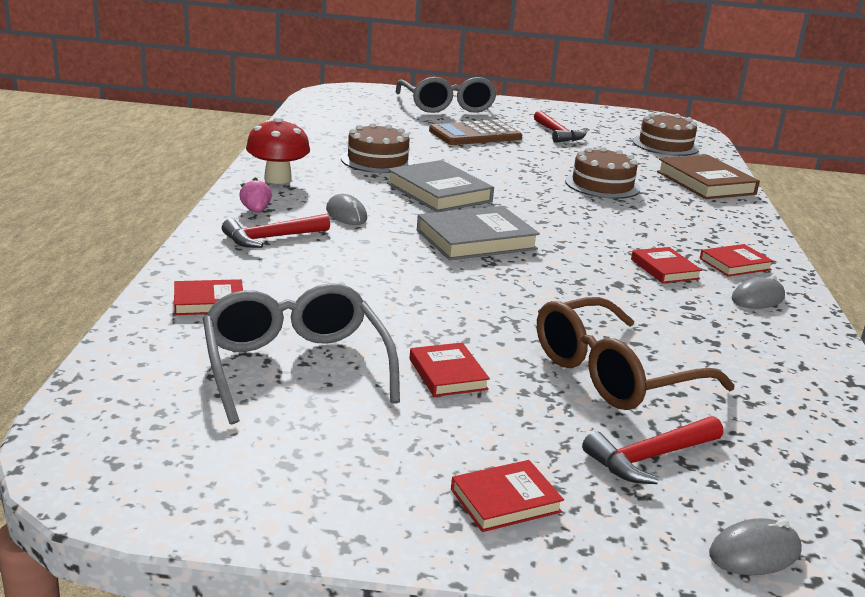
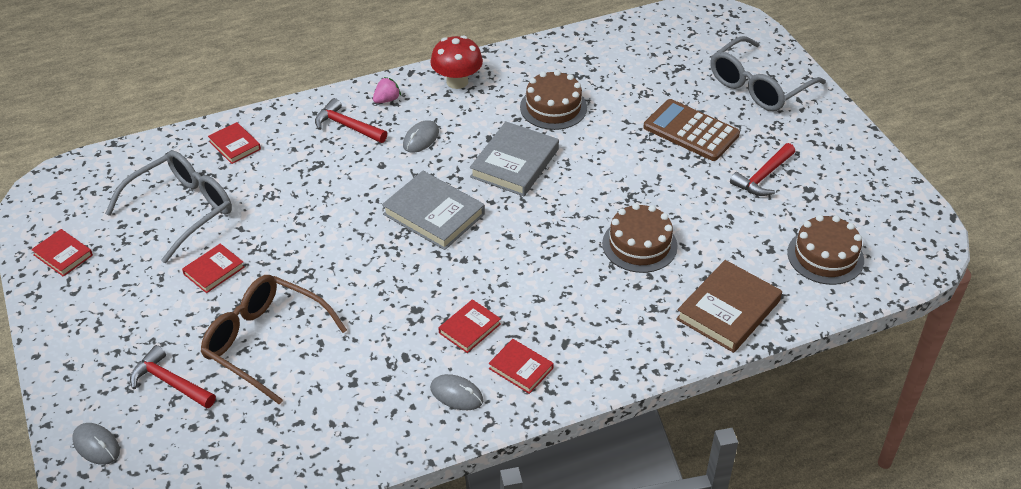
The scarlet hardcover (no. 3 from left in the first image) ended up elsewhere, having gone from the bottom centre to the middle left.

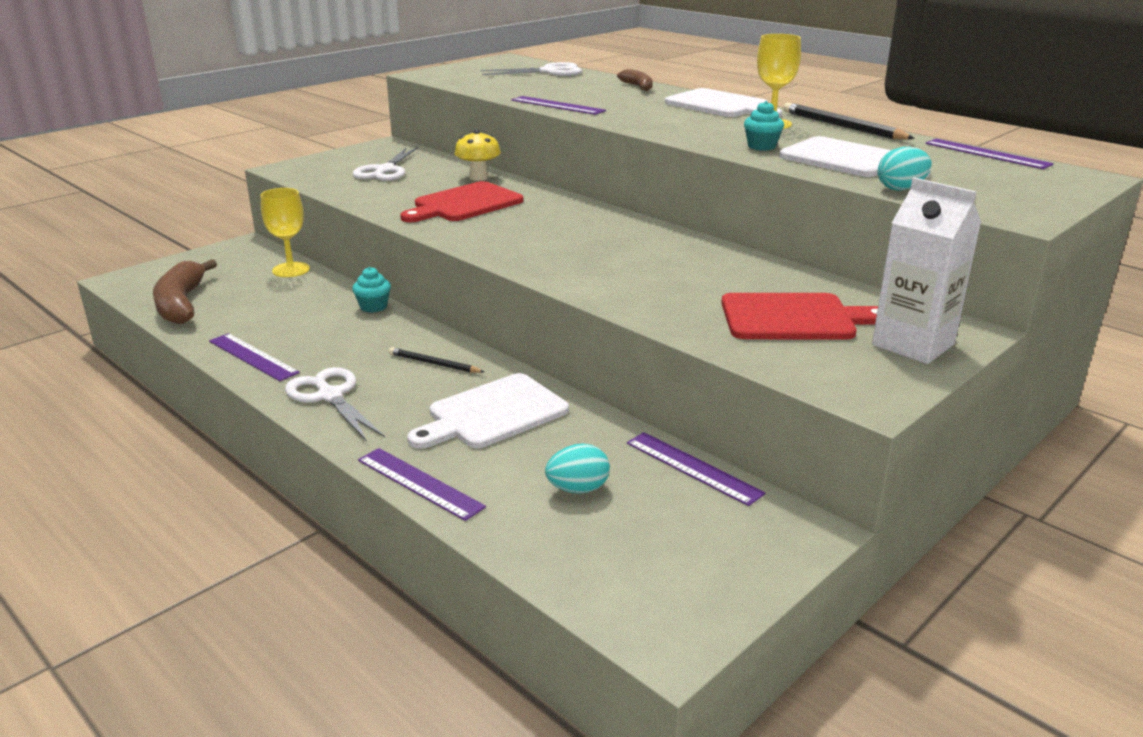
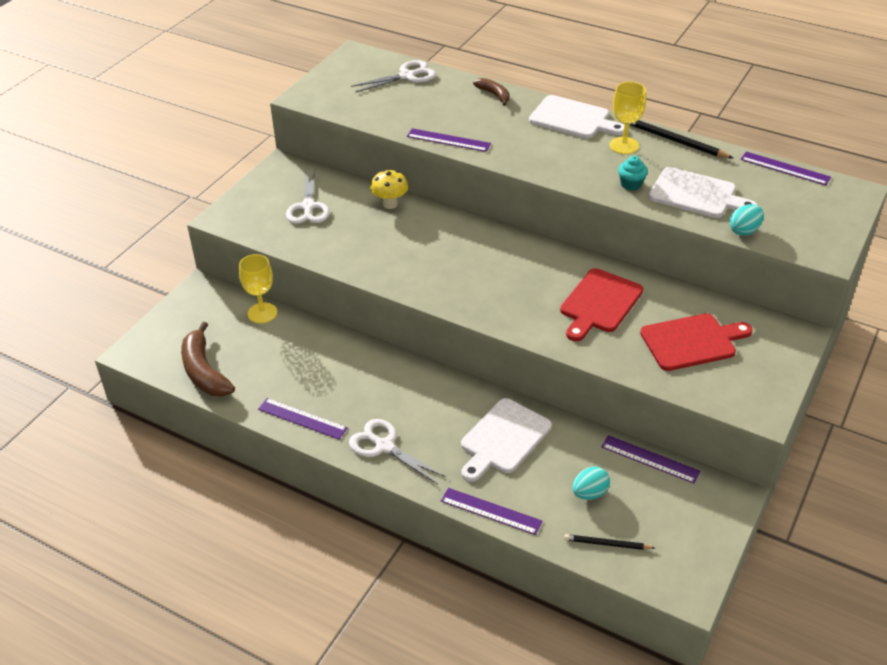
The second view lost the snow-white juice carton at the middle right. The scarlet chopping board (no. 1 from left) ended up elsewhere, having gone from the top centre to the middle right. The second view lost the teal cupcake (no. 1 from left) at the middle left. The jet-black wooden pencil (no. 1 from left) ended up elsewhere, having gone from the centre to the bottom right.

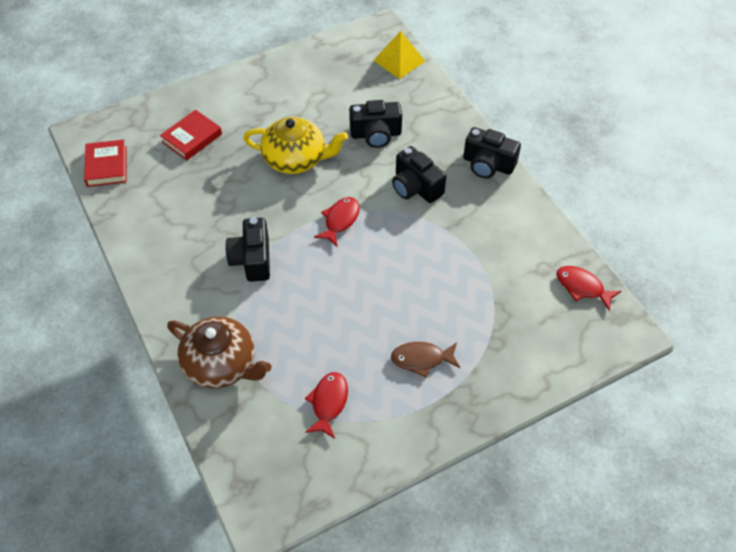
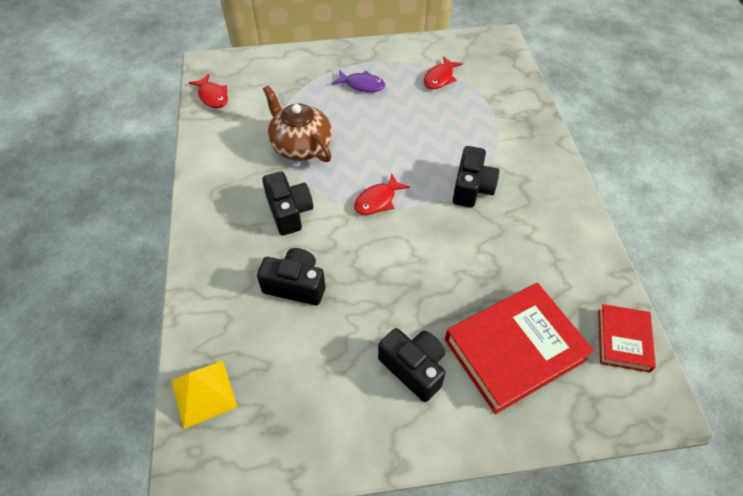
The size of the scarlet hardcover (no. 2 from left in the first image) at the top left changed by a factor of 1.82. The second view lost the yellow teapot at the top centre. The jet-black compact camera (no. 4 from left in the first image) ended up elsewhere, having gone from the top right to the bottom centre. The dark brown teapot ended up elsewhere, having gone from the middle left to the top centre. What was the dark brown fish at the centre turned into the purple fish at the top centre.

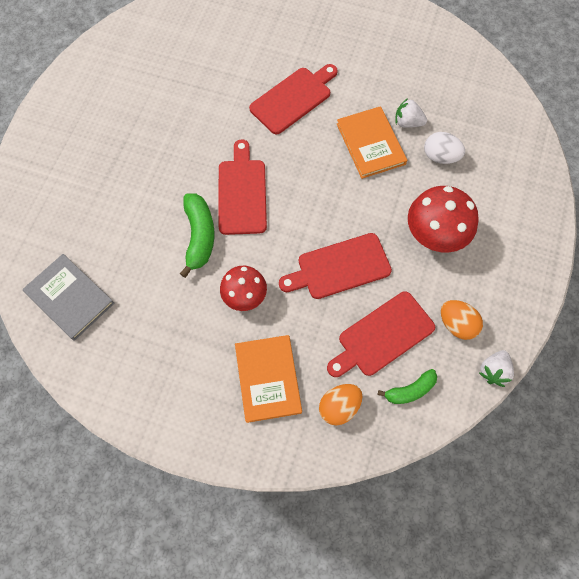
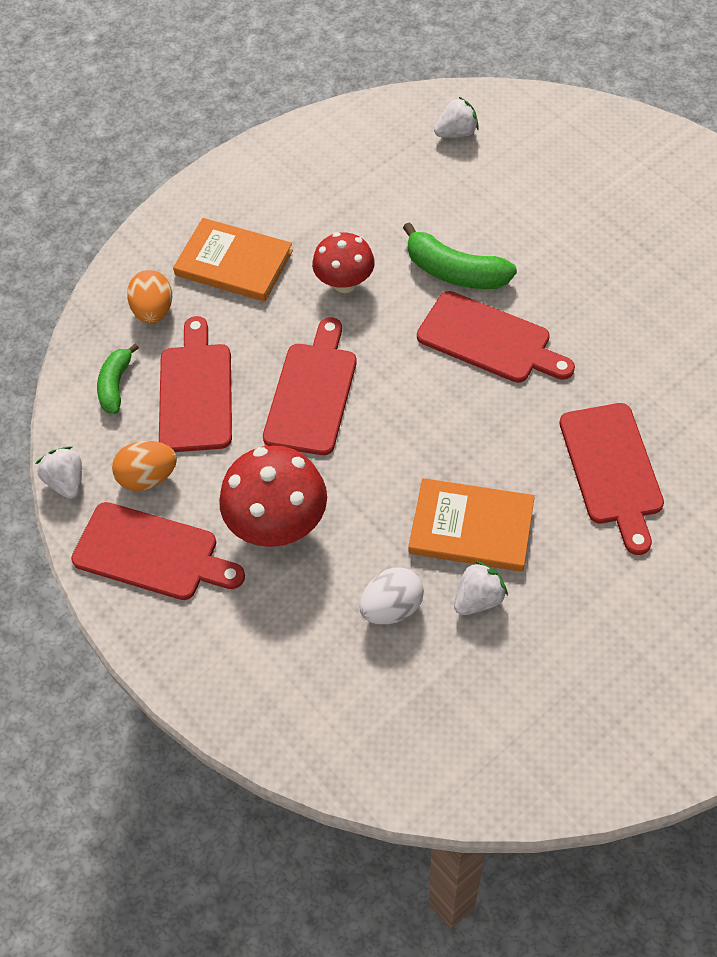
Where the gray hardcover stood at the middle left, the snow-white berry (no. 2 from left) came to stand at the top centre. The second view gained the scarlet chopping board (no. 1 from left) at the middle left.

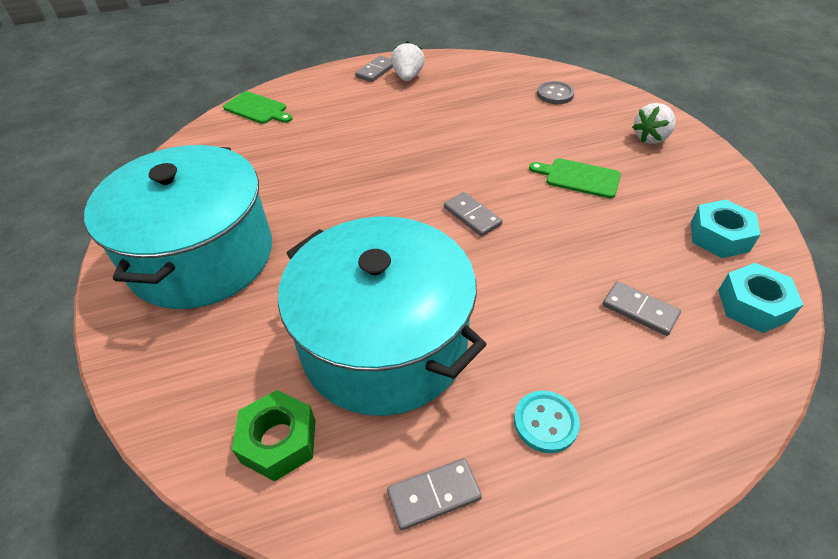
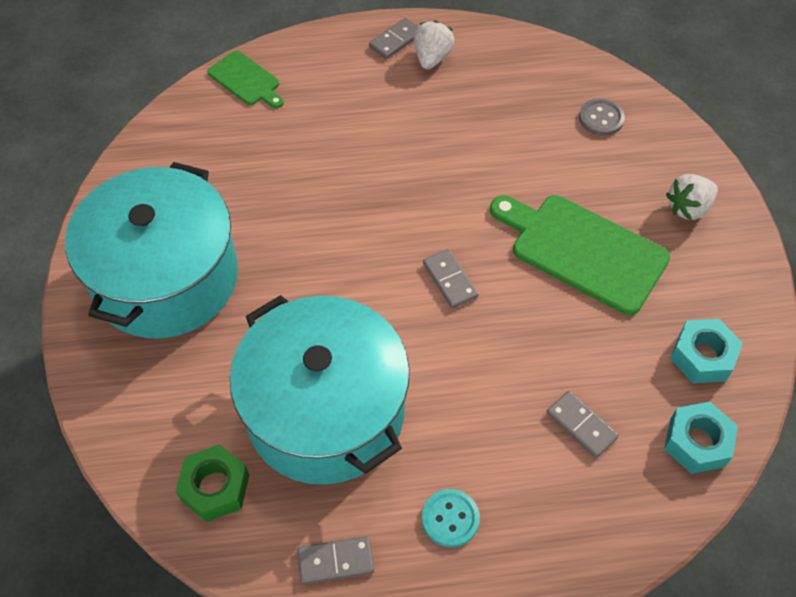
The size of the emerald chopping board (no. 2 from left) at the top right changed by a factor of 1.83.

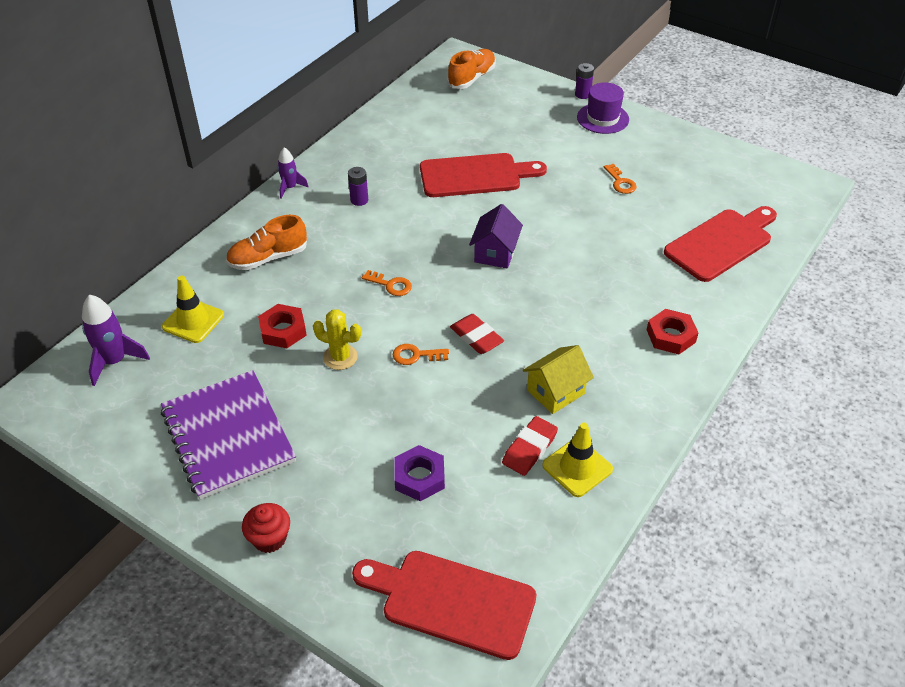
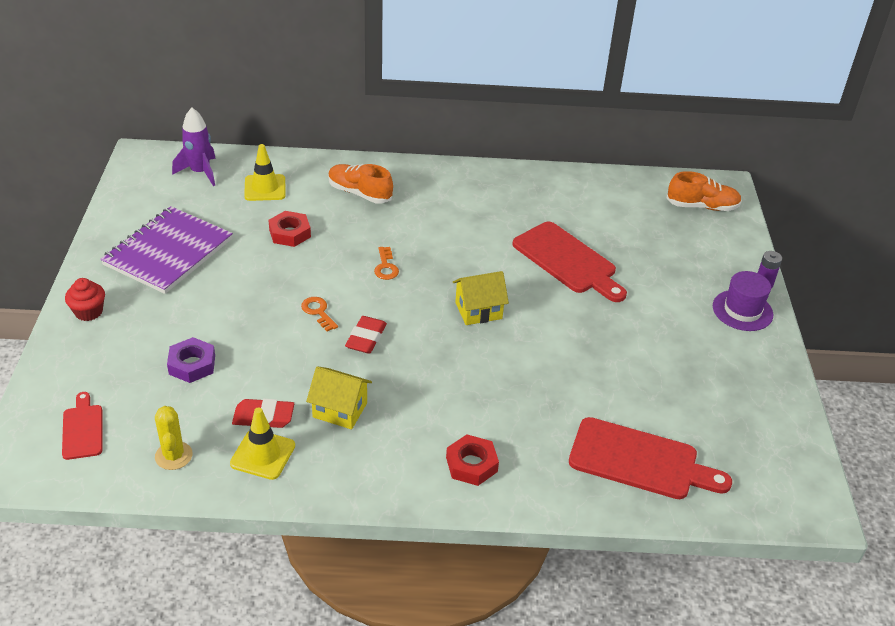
The second view lost the purple toy rocket (no. 2 from left) at the top left. The second view lost the orange-coloured key (no. 3 from left) at the top right. The second view lost the purple power cell (no. 1 from left) at the top centre. What was the purple house at the centre turned into the yellow house (no. 2 from left) at the centre. The yellow saguaro cactus ended up elsewhere, having gone from the centre to the bottom left. The size of the scarlet chopping board (no. 1 from left) at the bottom centre changed by a factor of 0.54.

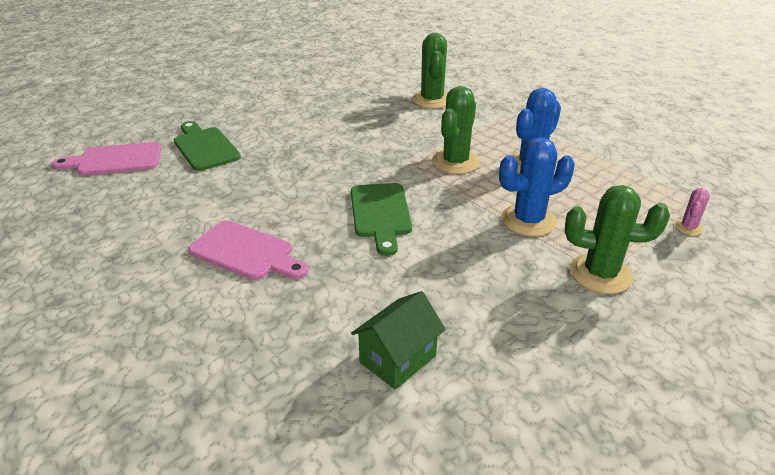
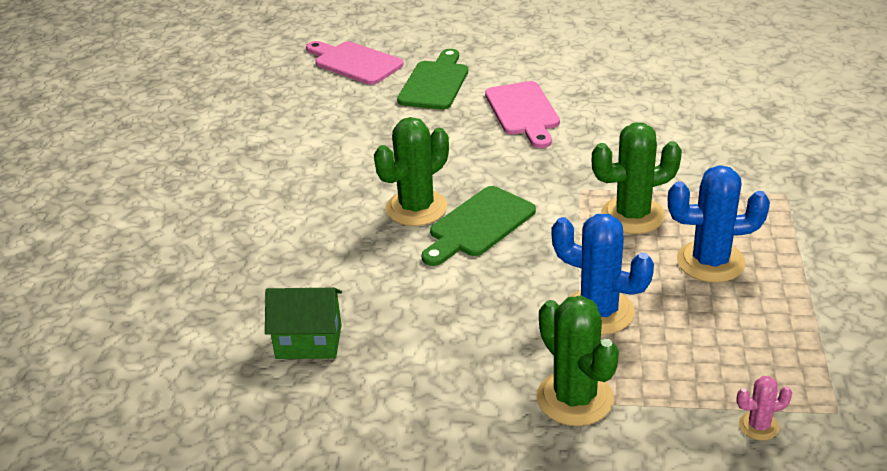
The emerald saguaro cactus (no. 1 from left) ended up elsewhere, having gone from the top centre to the centre. The rose-pink chopping board (no. 2 from left) ended up elsewhere, having gone from the middle left to the top centre.

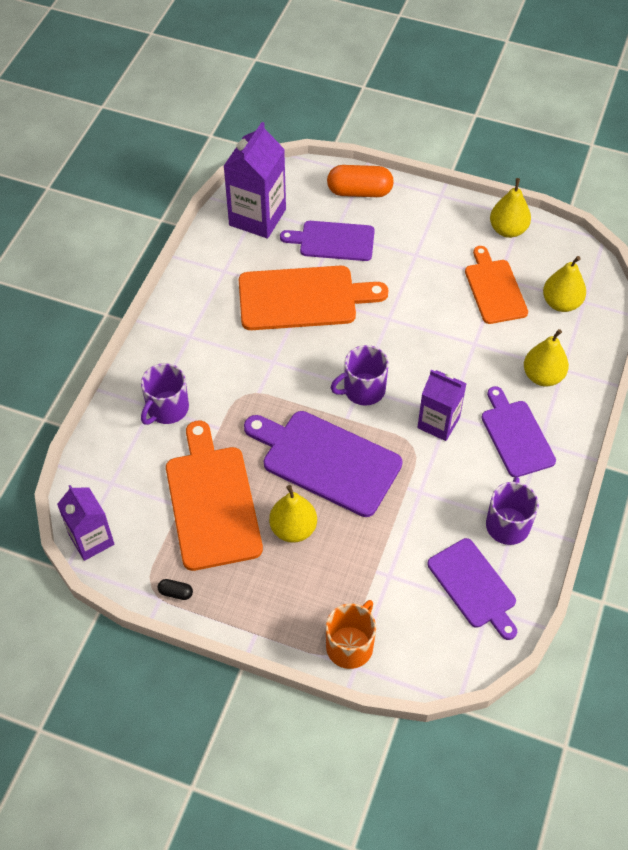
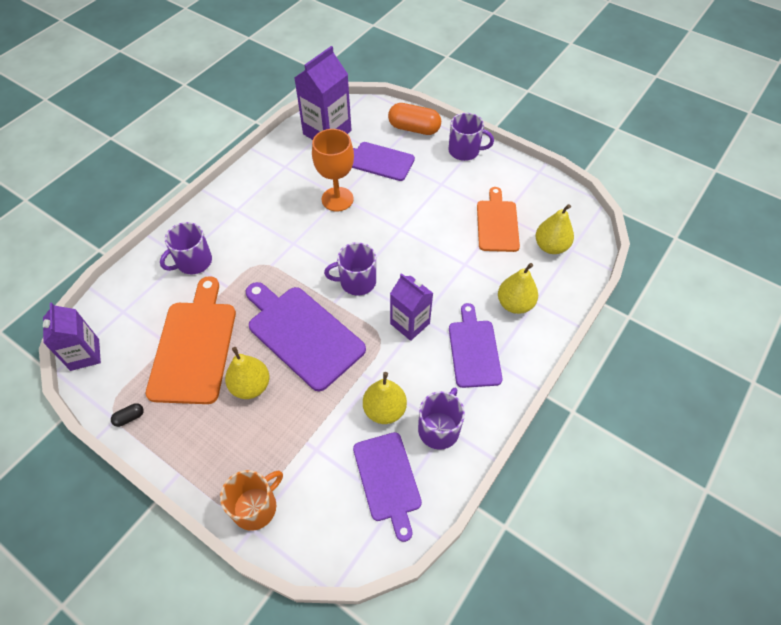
The yellow pear (no. 2 from left) ended up elsewhere, having gone from the top right to the centre. Where the orange-coloured chopping board (no. 2 from left) stood at the centre, the orange-coloured chalice came to stand at the top centre. The jet-black pill shape at the bottom left ended up facing another way, 60 degrees counterclockwise from before. The second view gained the purple mug (no. 4 from left) at the top centre.

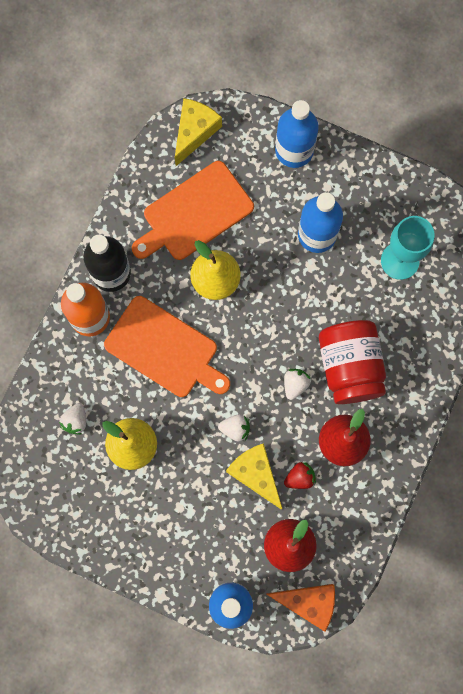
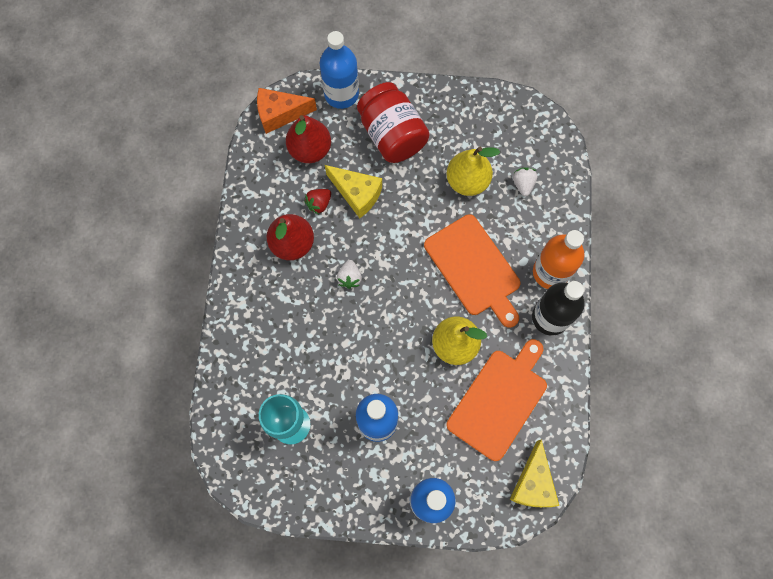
The orange-coloured chopping board (no. 1 from left) at the centre ended up facing another way, 135 degrees counterclockwise from before. The scarlet preserve jar ended up elsewhere, having gone from the middle right to the top centre. The second view lost the snow-white berry (no. 2 from left) at the centre.

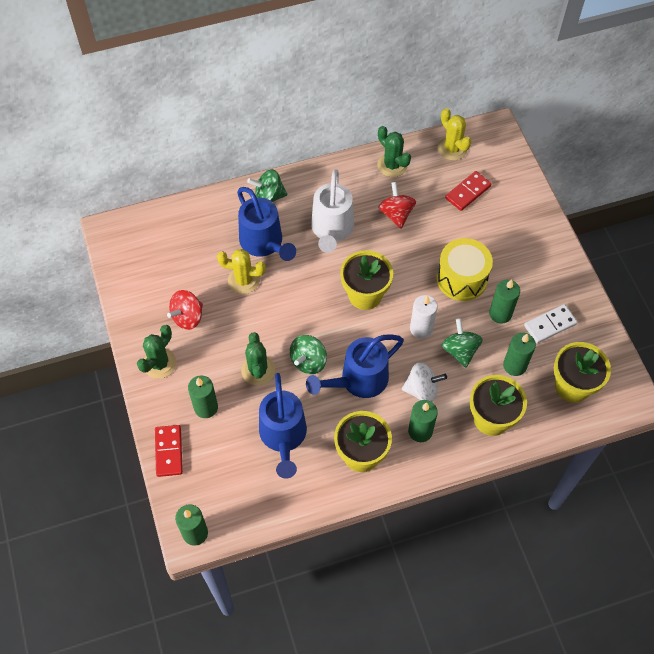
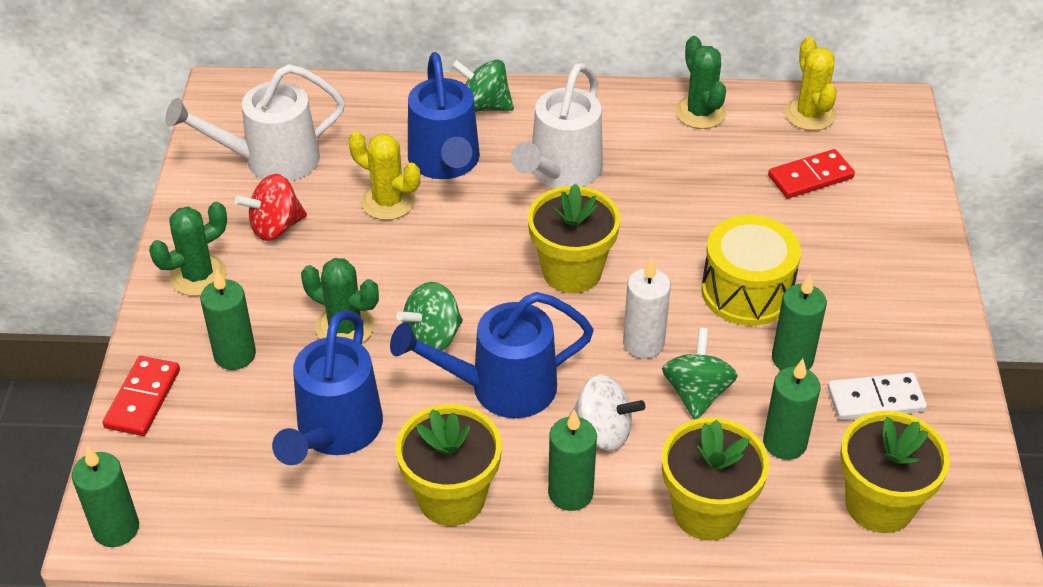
The second view lost the scarlet toy top (no. 2 from left) at the top centre. The emerald saguaro cactus (no. 2 from left) at the centre ended up facing another way, 75 degrees counterclockwise from before. The second view gained the snow-white watering can (no. 1 from left) at the top left.

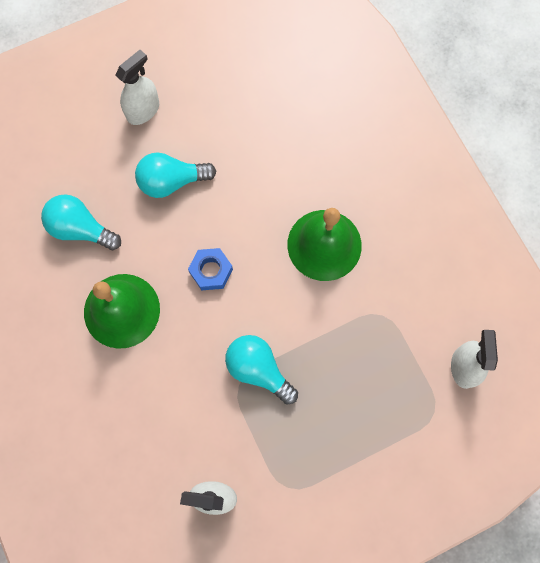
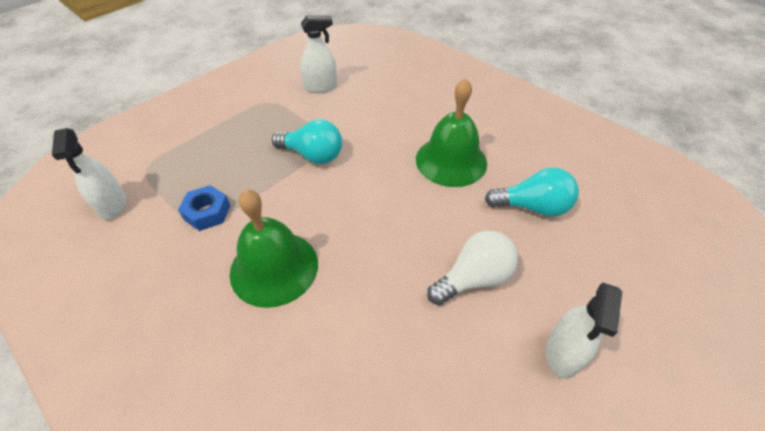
What was the teal light bulb (no. 2 from left) at the top left turned into the snow-white light bulb at the centre. The cobalt nut ended up elsewhere, having gone from the centre to the middle left.

